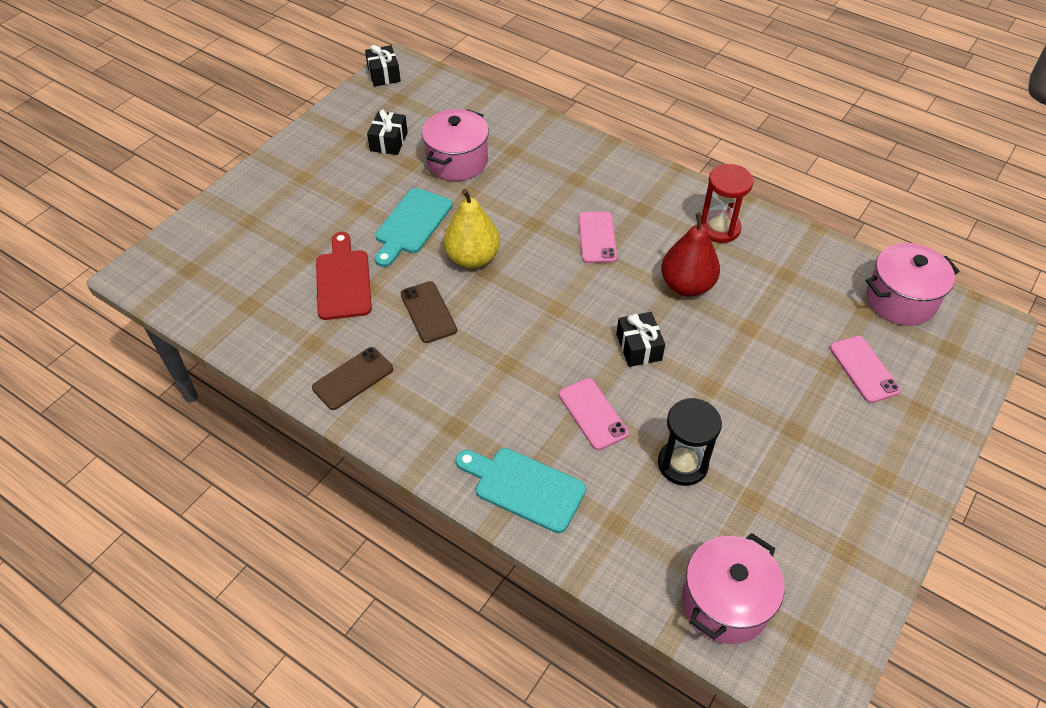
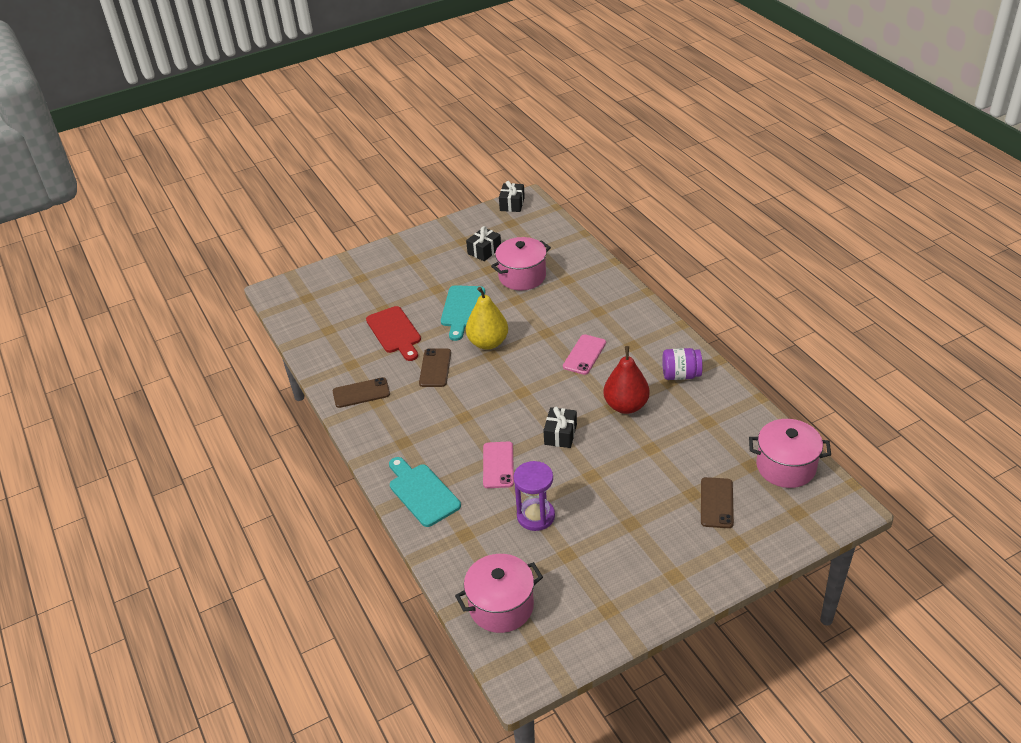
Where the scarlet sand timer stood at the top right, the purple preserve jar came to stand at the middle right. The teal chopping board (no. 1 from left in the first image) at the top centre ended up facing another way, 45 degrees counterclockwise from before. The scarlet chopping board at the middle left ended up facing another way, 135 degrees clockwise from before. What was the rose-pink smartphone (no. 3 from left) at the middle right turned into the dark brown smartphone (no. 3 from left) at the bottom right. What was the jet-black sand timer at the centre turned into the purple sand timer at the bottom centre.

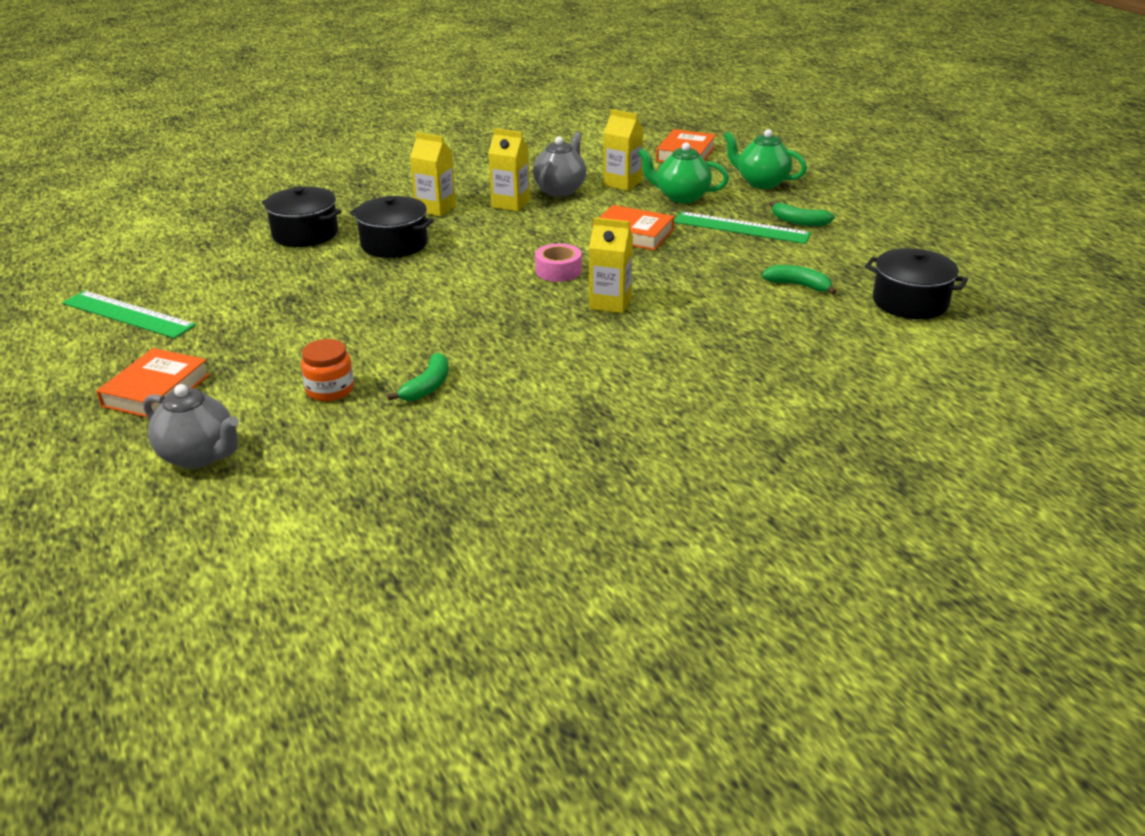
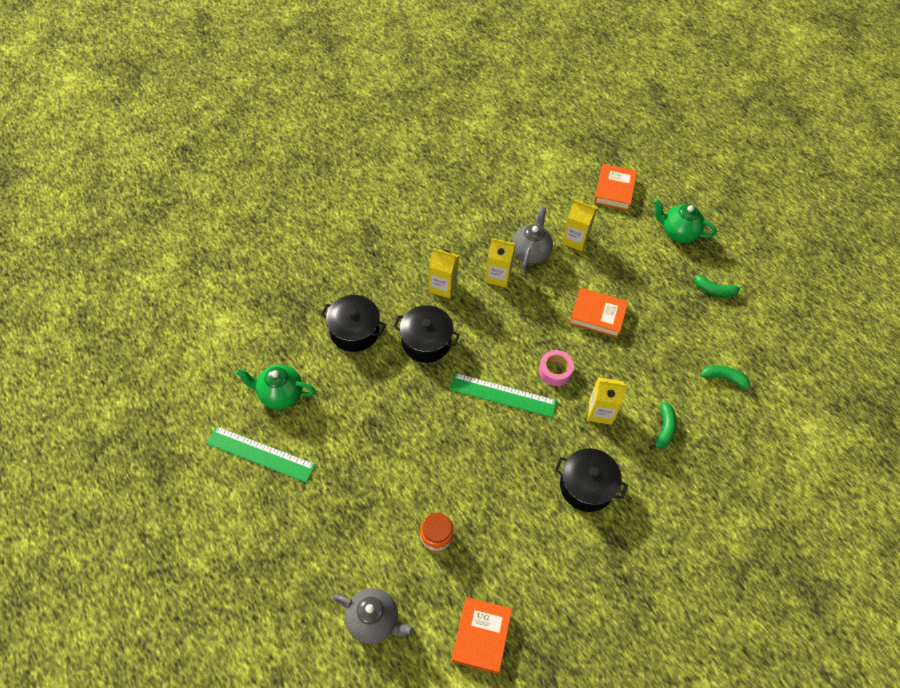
The emerald teapot (no. 1 from left) ended up elsewhere, having gone from the top centre to the middle left. The emerald ruler (no. 2 from left) ended up elsewhere, having gone from the top centre to the centre. The jet-black stockpot (no. 3 from left) ended up elsewhere, having gone from the middle right to the bottom centre. The orange-coloured hardcover (no. 1 from left) ended up elsewhere, having gone from the middle left to the bottom centre. The emerald banana fruit (no. 1 from left) ended up elsewhere, having gone from the centre to the middle right.

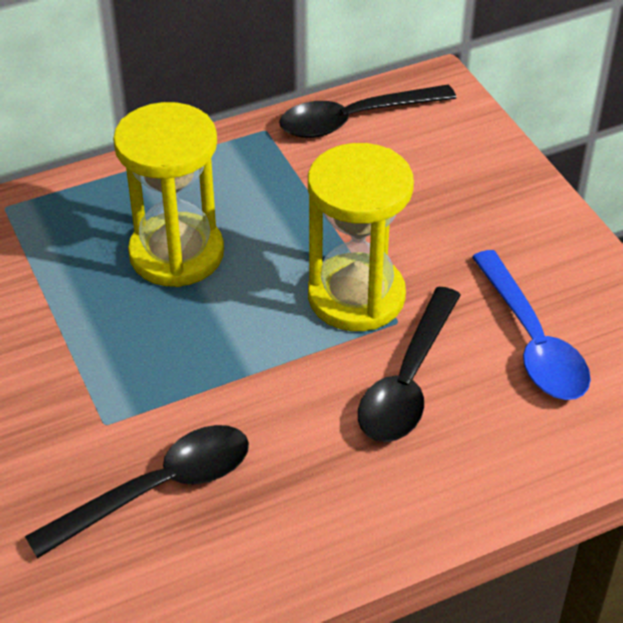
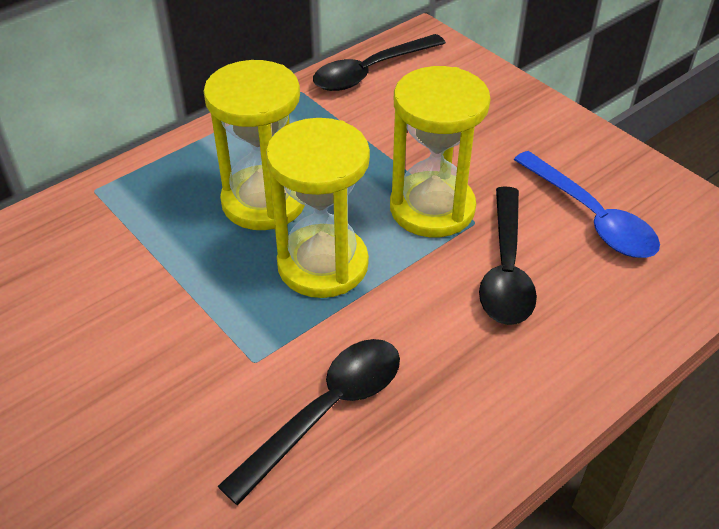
The second view gained the yellow sand timer (no. 2 from left) at the centre.

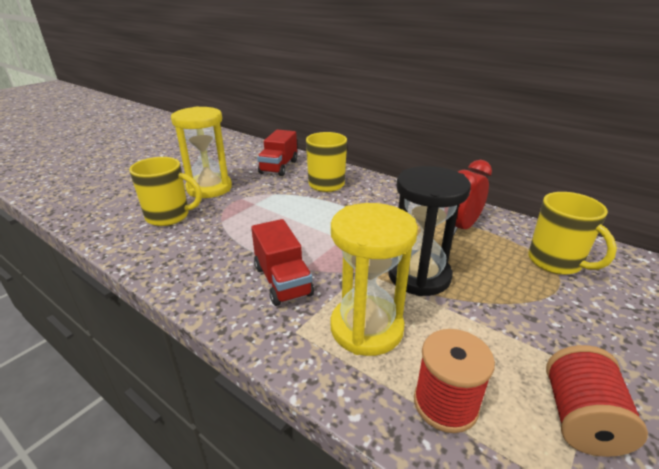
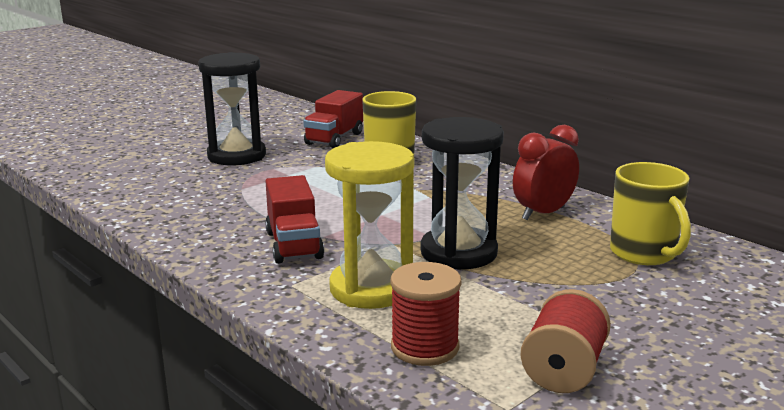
What was the yellow sand timer (no. 1 from left) at the top left turned into the jet-black sand timer (no. 1 from left) at the top left. The second view lost the yellow mug (no. 1 from left) at the middle left.

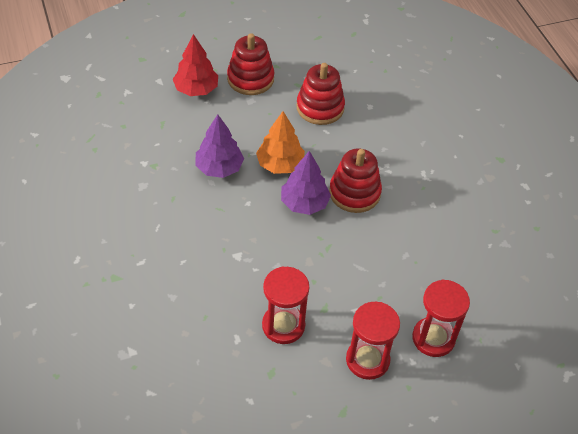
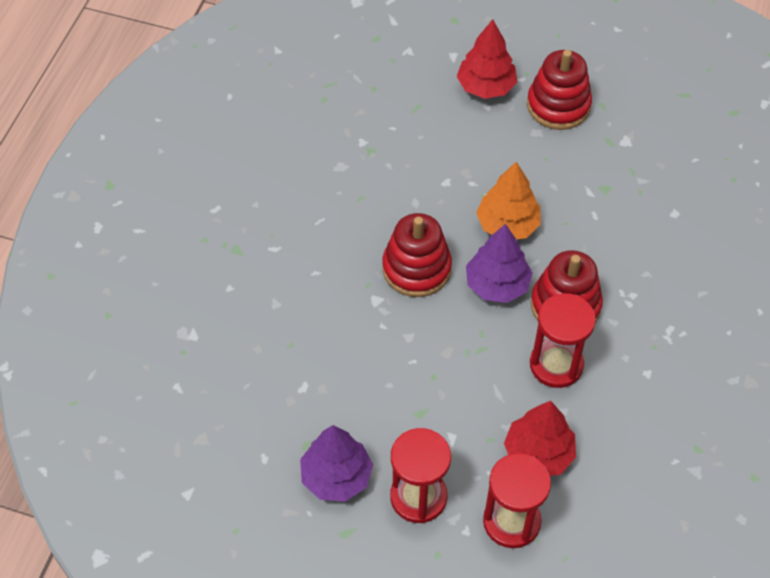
The scarlet stacking toy (no. 2 from left in the first image) ended up elsewhere, having gone from the top centre to the centre. The purple fir tree (no. 1 from left) ended up elsewhere, having gone from the centre to the bottom centre. The scarlet sand timer (no. 1 from left in the first image) ended up elsewhere, having gone from the bottom centre to the middle right. The second view gained the scarlet fir tree (no. 2 from left) at the bottom right.

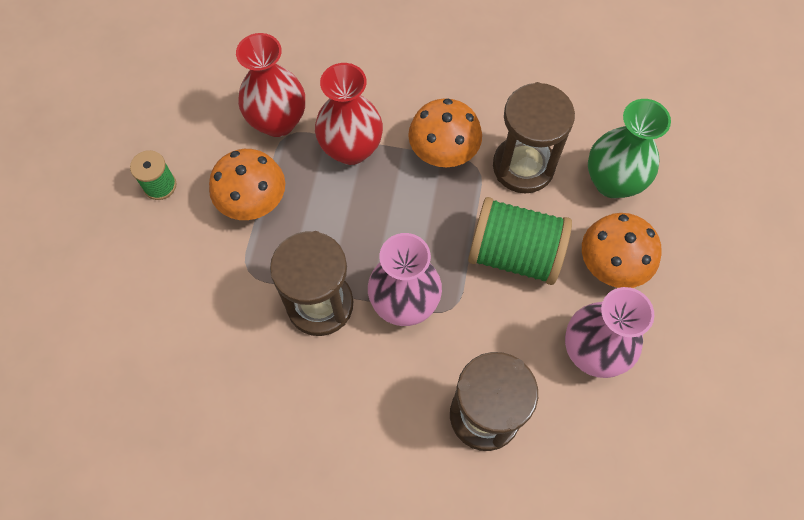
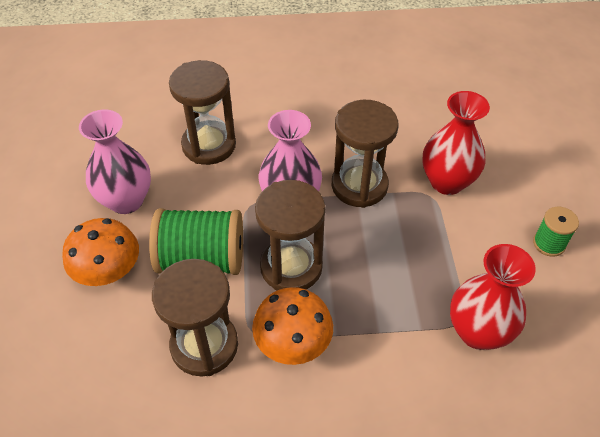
The scarlet tall vase (no. 2 from left in the first image) ended up elsewhere, having gone from the top centre to the top right. The second view lost the emerald tall vase at the top right. The second view lost the orange-coloured fungus (no. 1 from left) at the middle left. The second view gained the dark brown sand timer (no. 3 from left) at the centre.

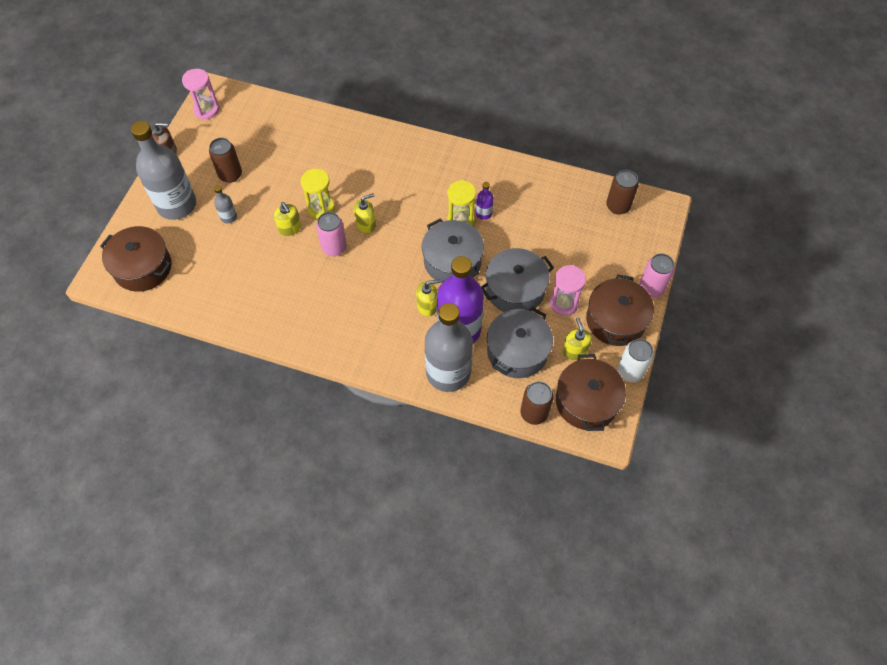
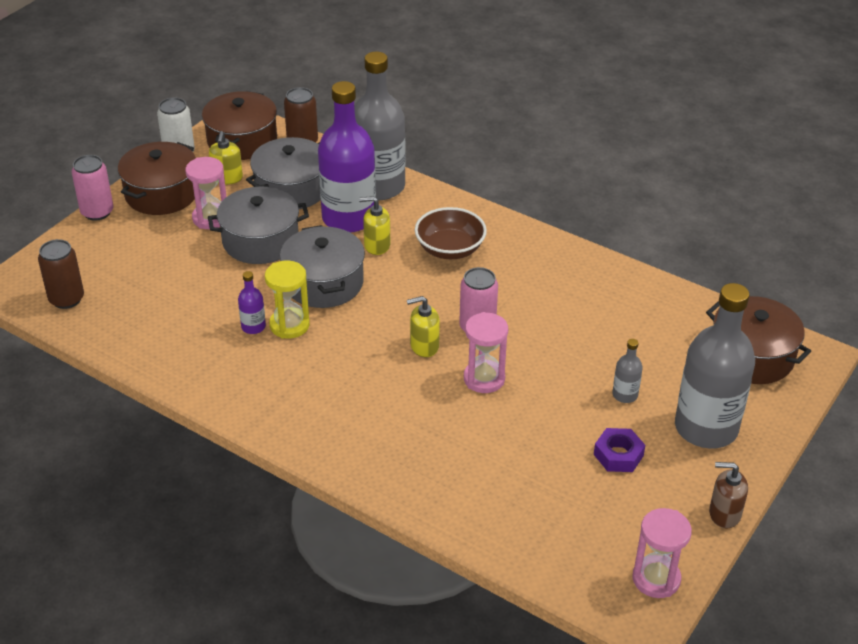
Where the dark brown can (no. 1 from left) stood at the top left, the purple nut came to stand at the bottom right. What was the yellow sand timer (no. 1 from left) at the top centre turned into the rose-pink sand timer (no. 2 from left) at the centre. The second view lost the yellow pump bottle (no. 1 from left) at the top left. The second view gained the dark brown bowl at the centre.

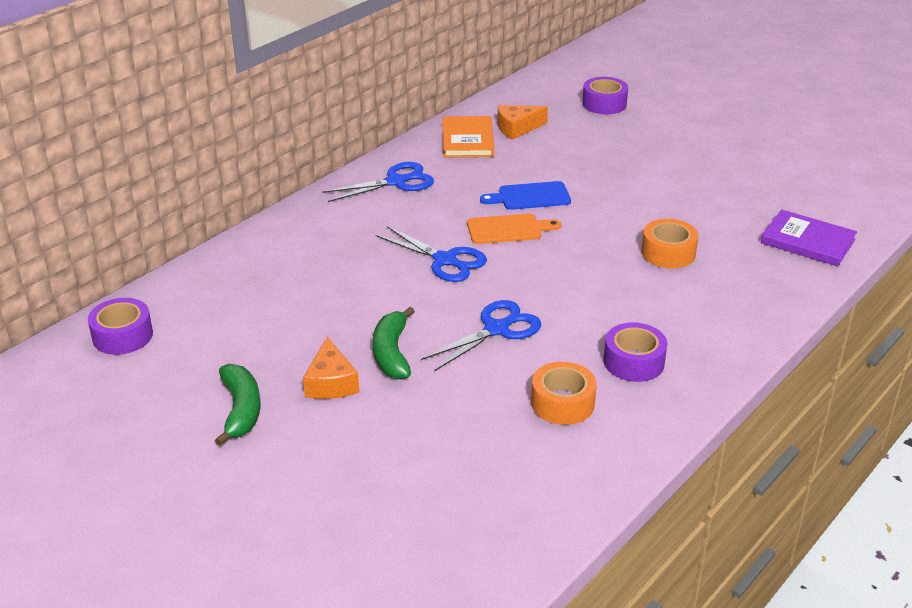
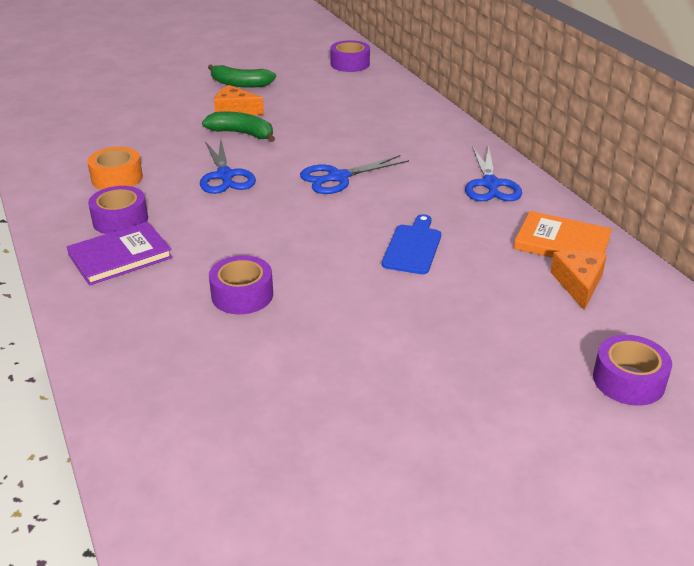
The purple hardcover ended up elsewhere, having gone from the middle right to the middle left. The second view lost the orange-coloured chopping board at the centre. What was the orange-coloured sticky tape (no. 2 from left) at the middle right turned into the purple sticky tape (no. 2 from left) at the centre.

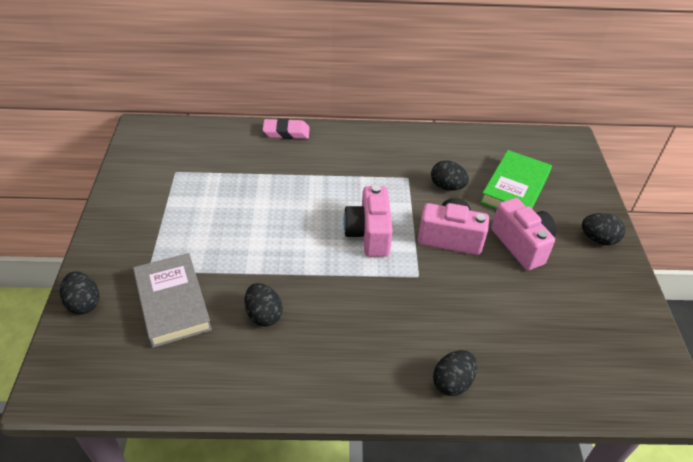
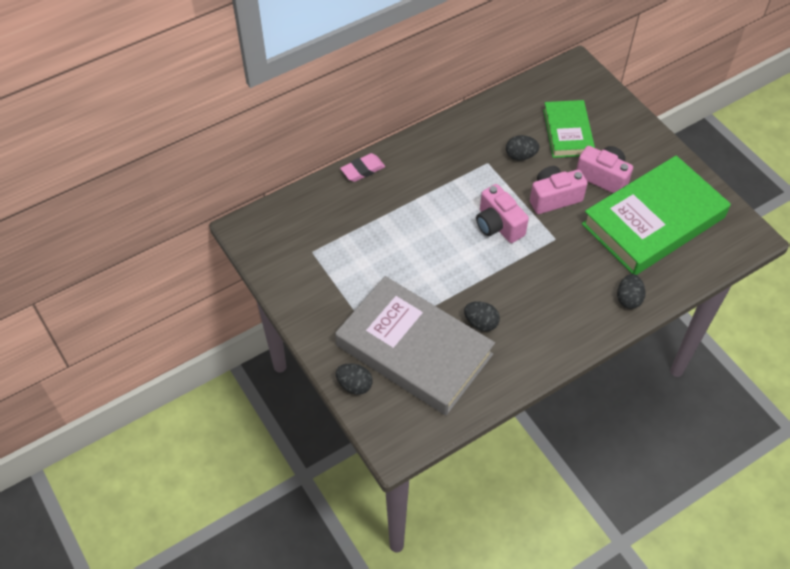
The second view lost the jet-black toy egg (no. 5 from left) at the middle right. The size of the gray hardcover at the middle left changed by a factor of 1.81. The second view gained the emerald hardcover (no. 2 from left) at the middle right.

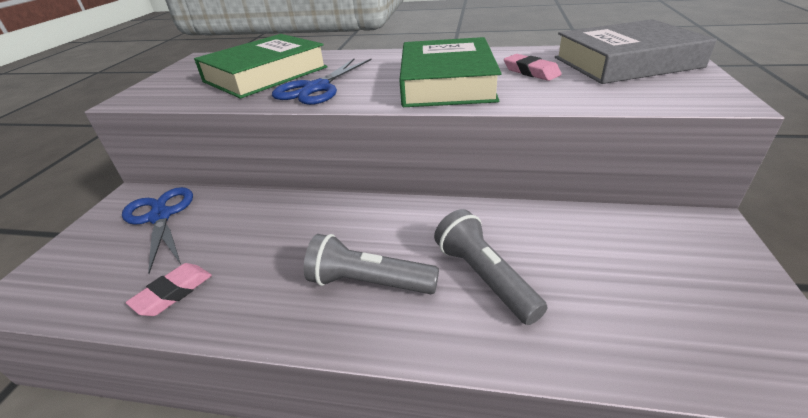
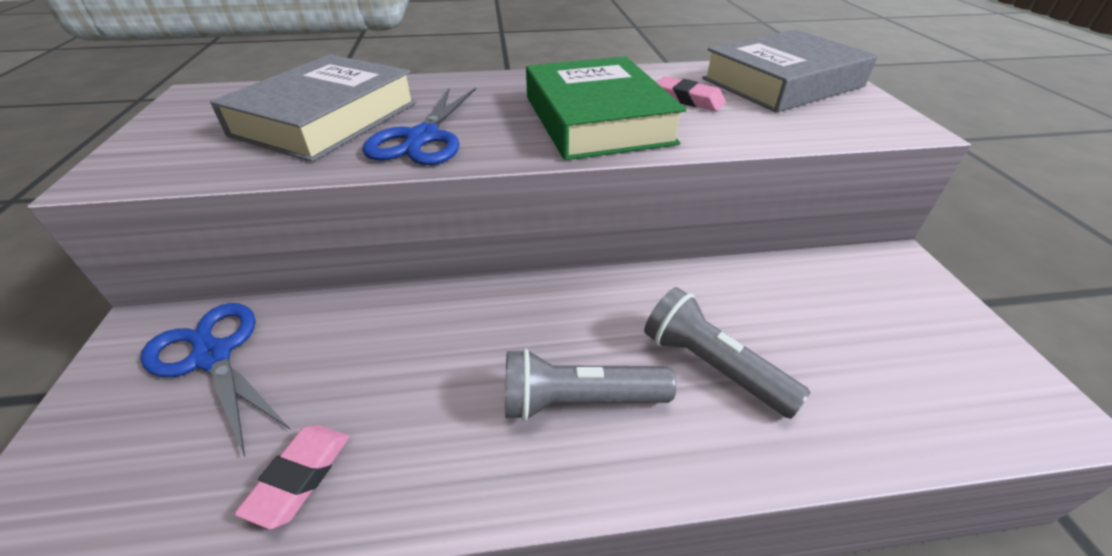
What was the emerald hardcover (no. 1 from left) at the top left turned into the gray hardcover (no. 1 from left) at the top left.

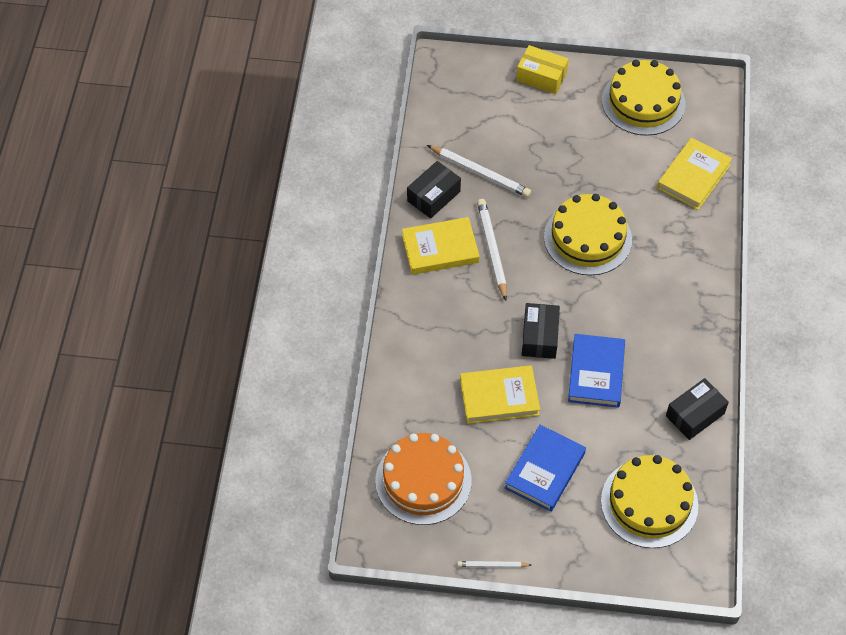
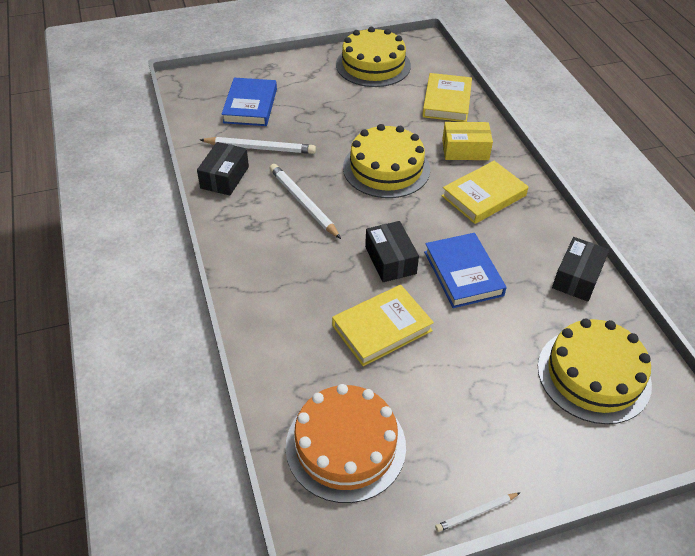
The yellow package ended up elsewhere, having gone from the top centre to the top right. The yellow hardcover (no. 1 from left in the first image) ended up elsewhere, having gone from the centre to the middle right. The cobalt hardcover (no. 1 from left) ended up elsewhere, having gone from the bottom centre to the top centre.

